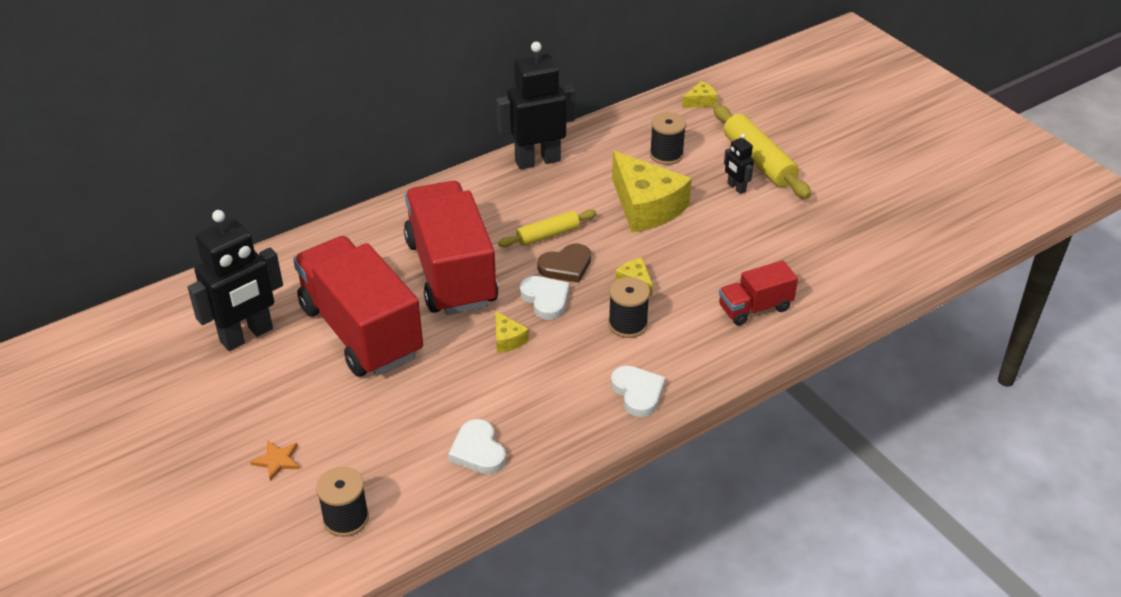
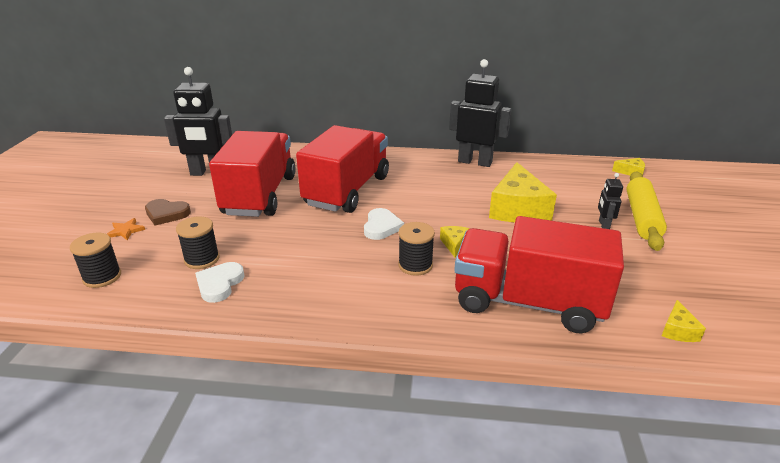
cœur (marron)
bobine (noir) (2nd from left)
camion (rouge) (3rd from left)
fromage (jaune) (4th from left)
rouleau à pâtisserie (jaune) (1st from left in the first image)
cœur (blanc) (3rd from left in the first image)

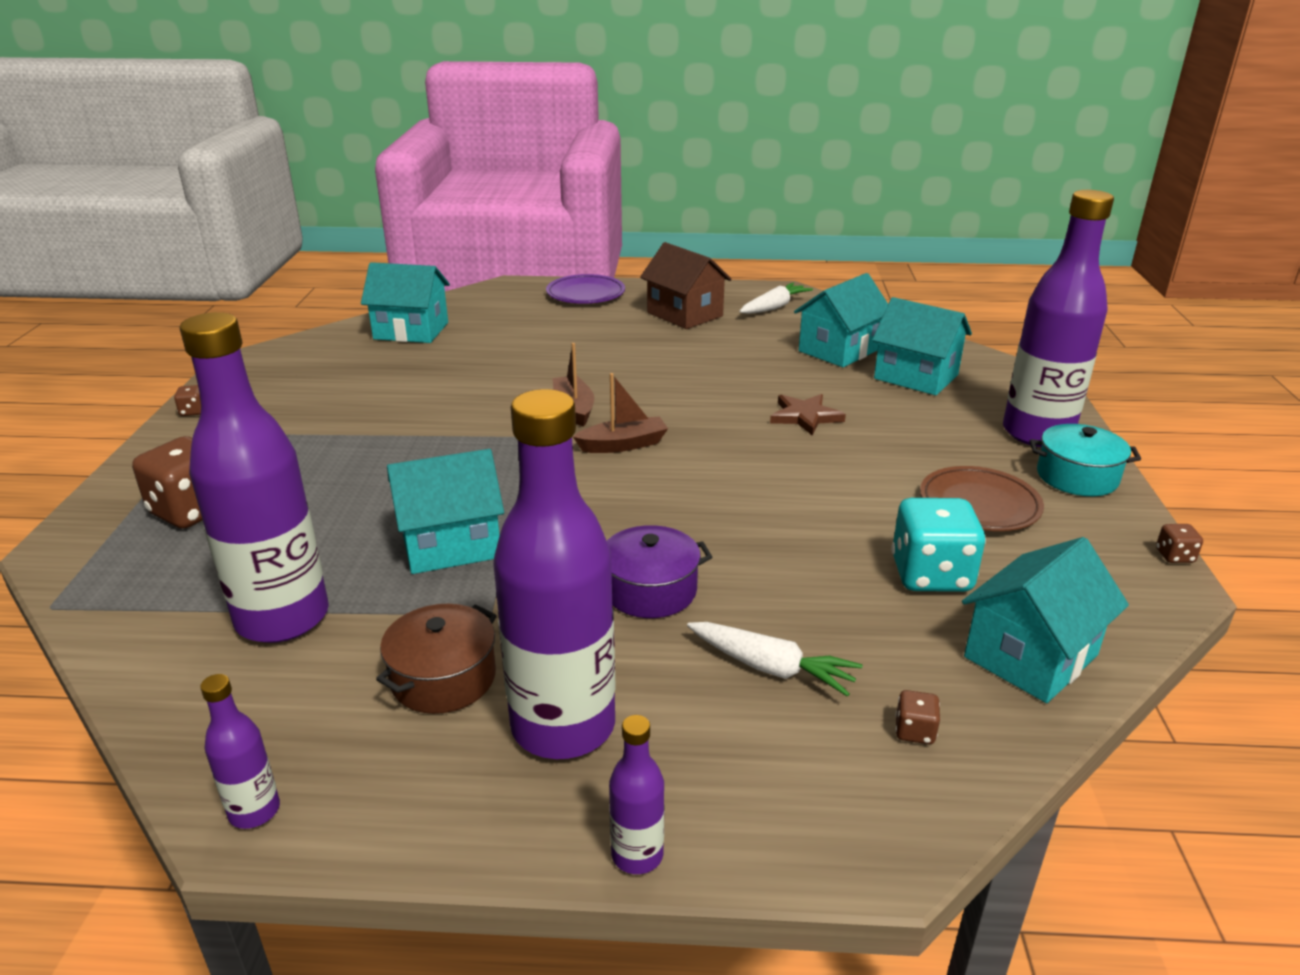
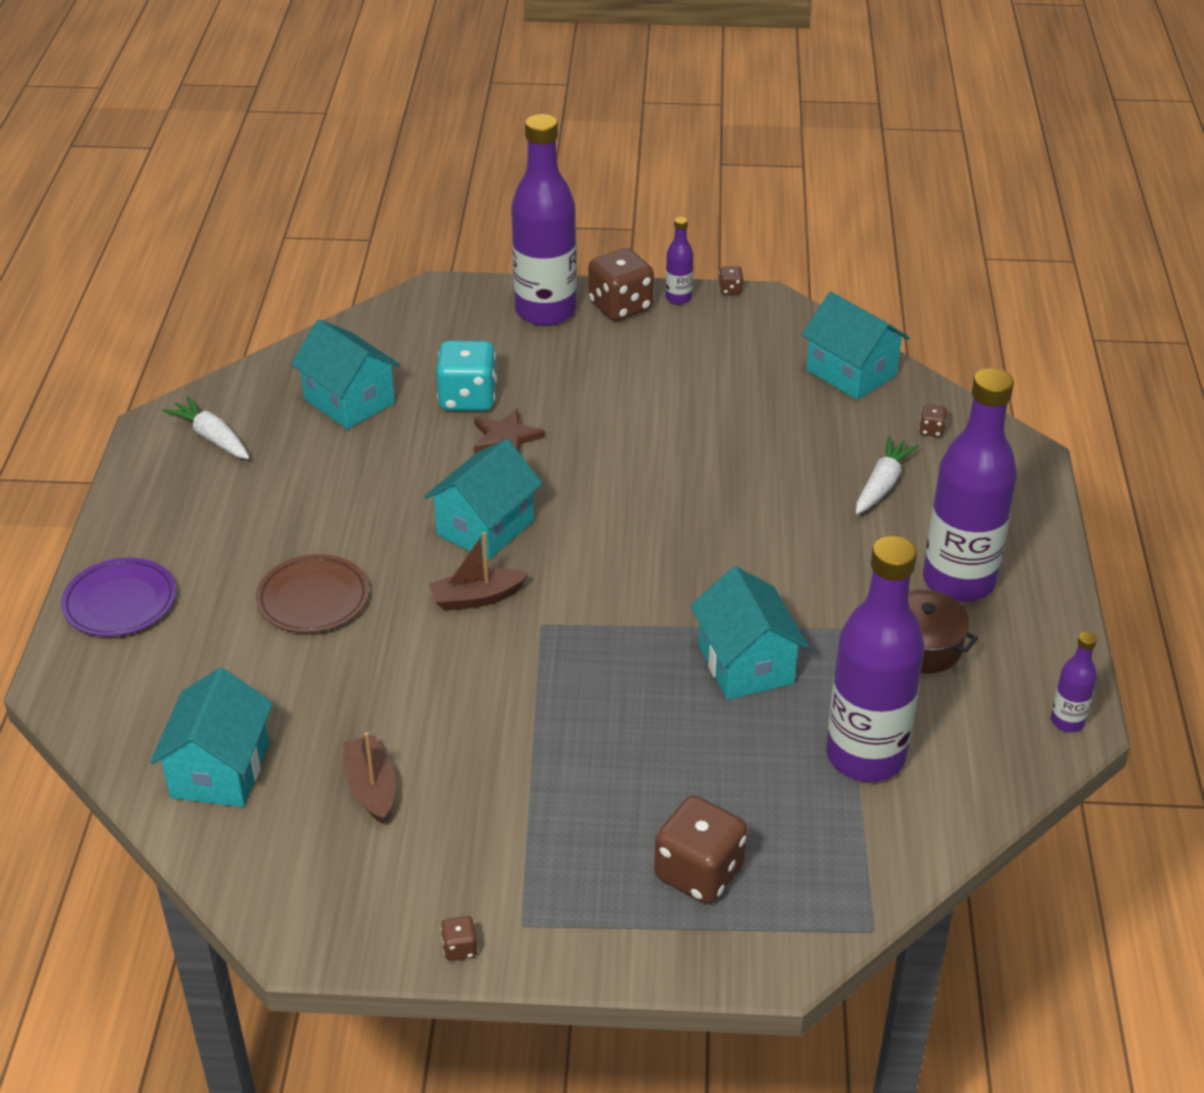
assiette (marron)
bateau (marron) (1st from left)
maison (turquoise) (3rd from left)
dé (turquoise)
dé (marron) (2nd from left)
bouteille (violet) (2nd from left)
marmite (violet)
maison (marron)

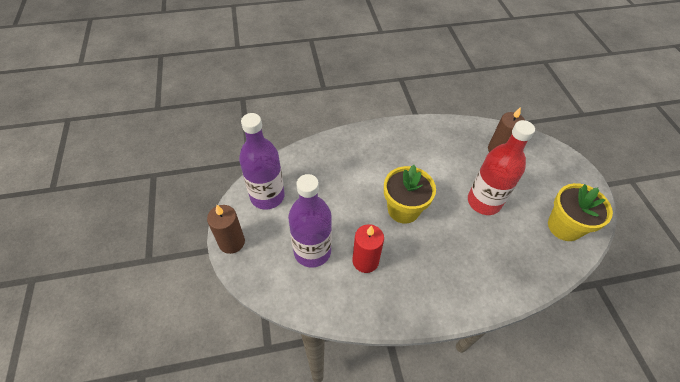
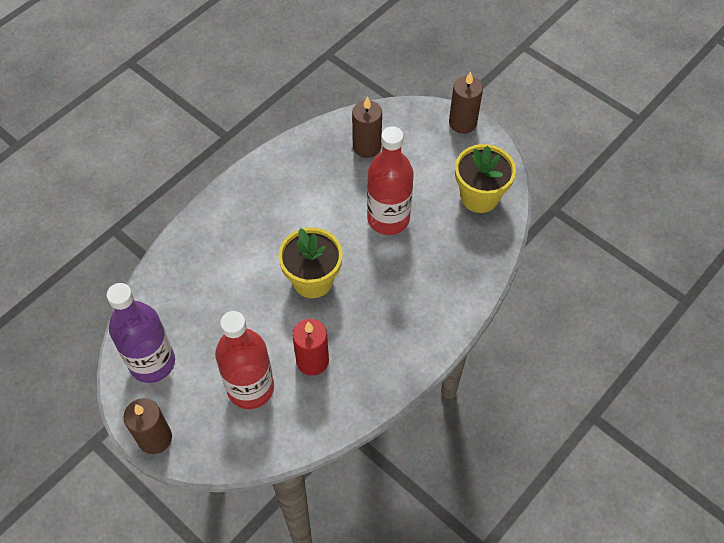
bouteille (rouge) (1st from left)
bougie (marron) (3rd from left)

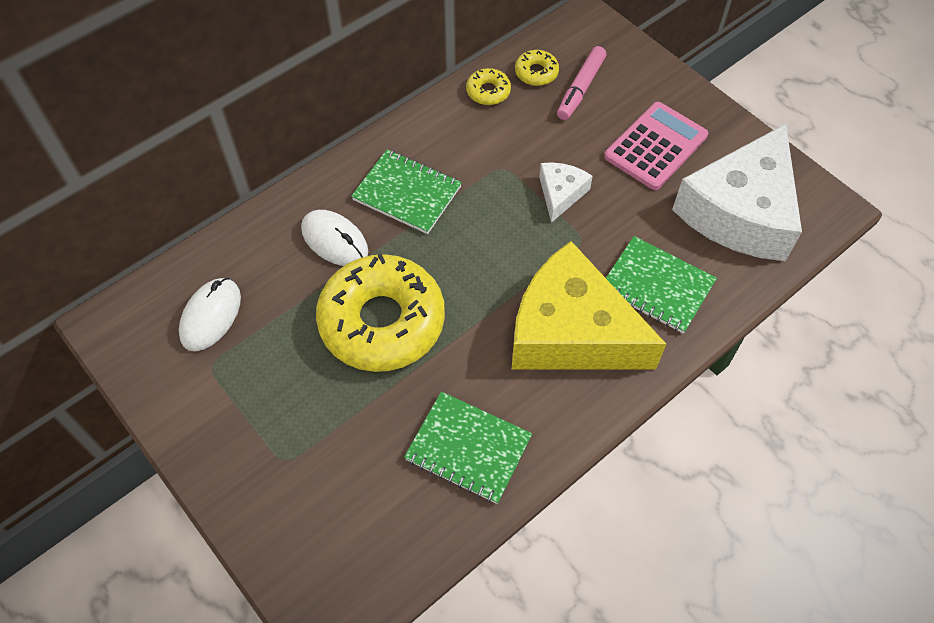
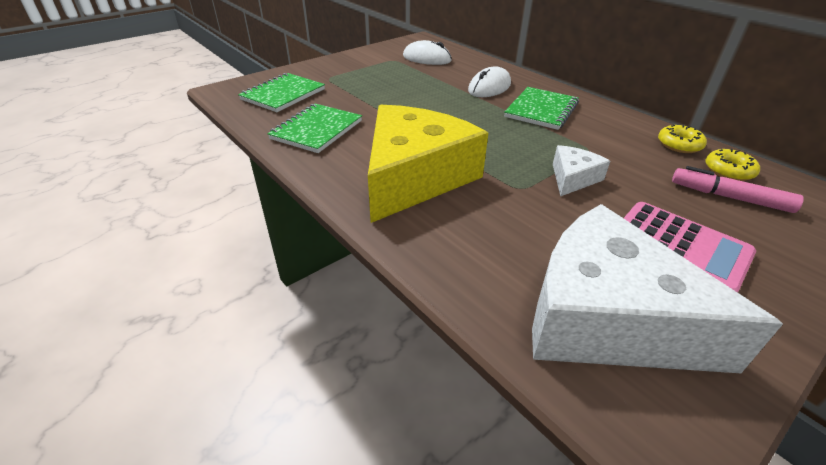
carnet (vert) (1st from left)
fromage (blanc) (1st from left)
beignet (jaune) (1st from left in the first image)

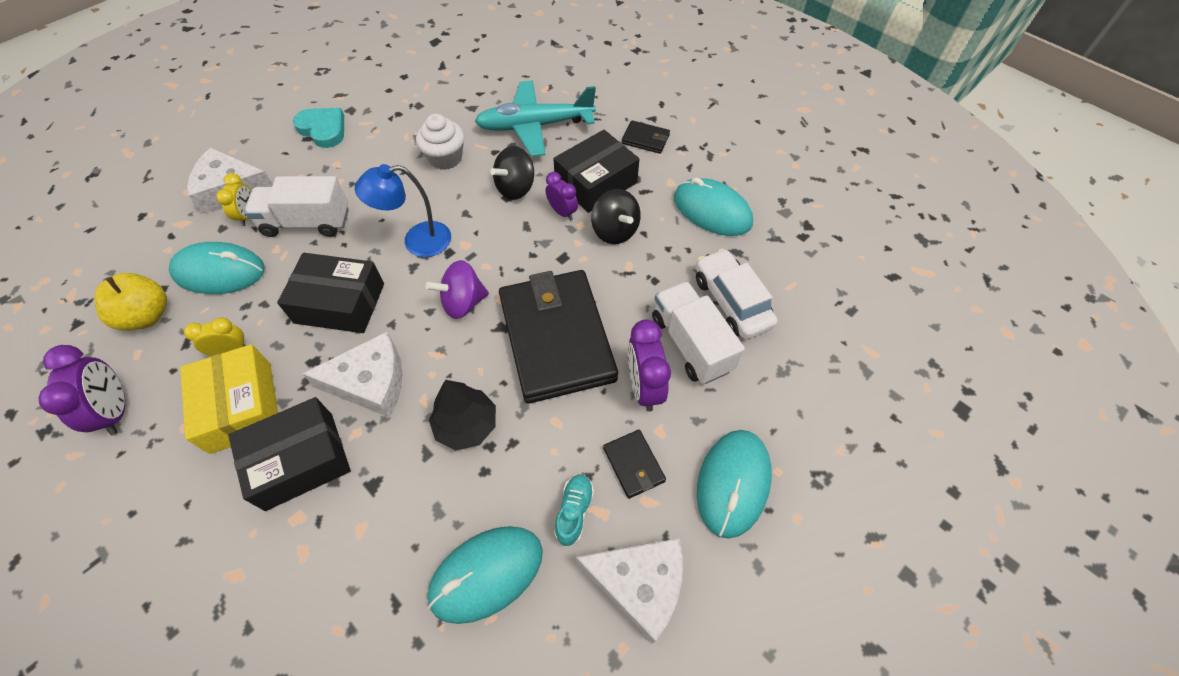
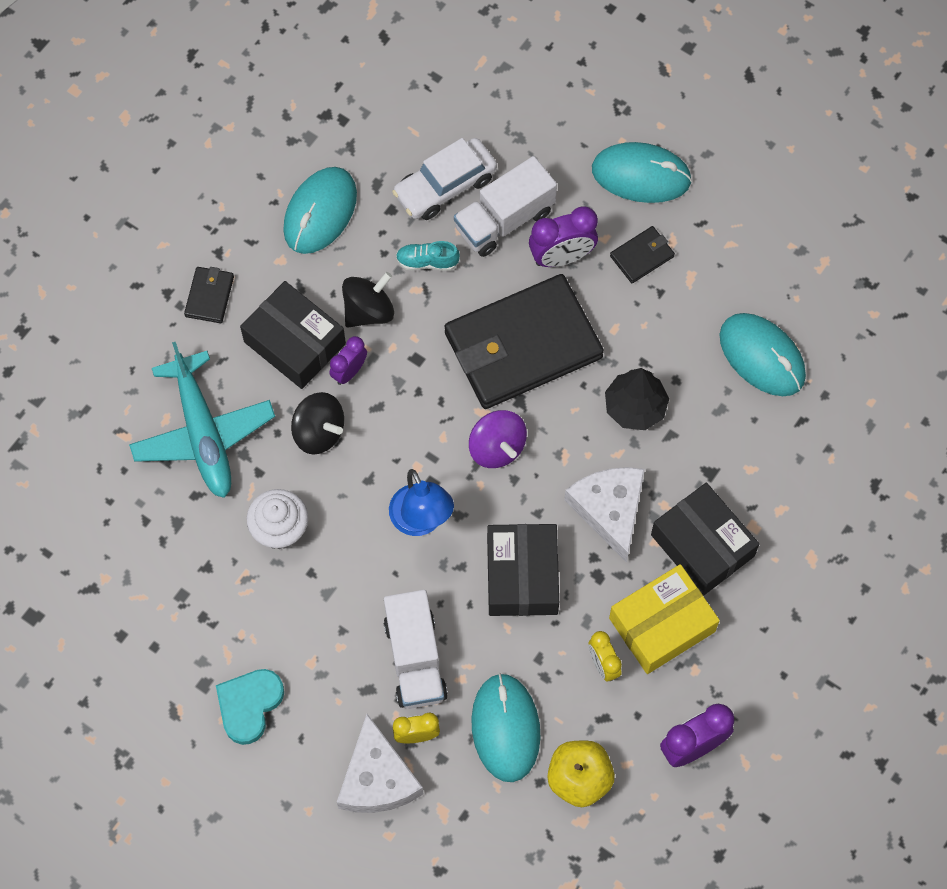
chaussure (turquoise)
fromage (blanc) (3rd from left in the first image)

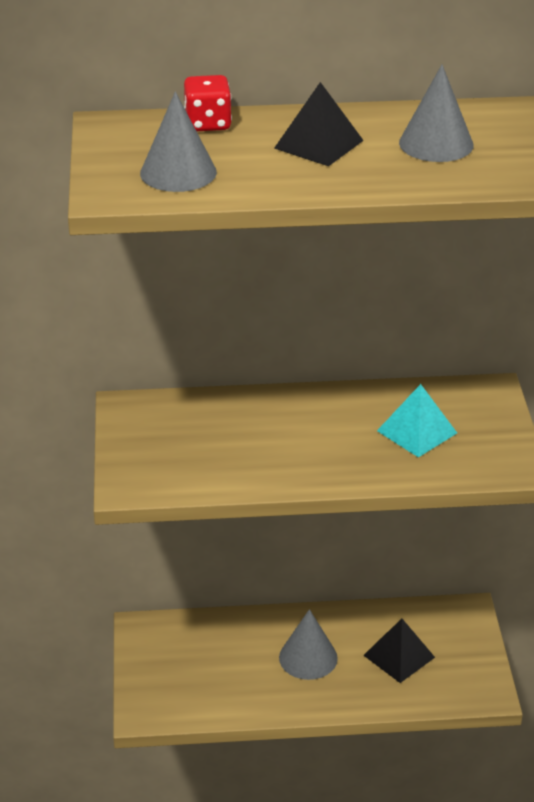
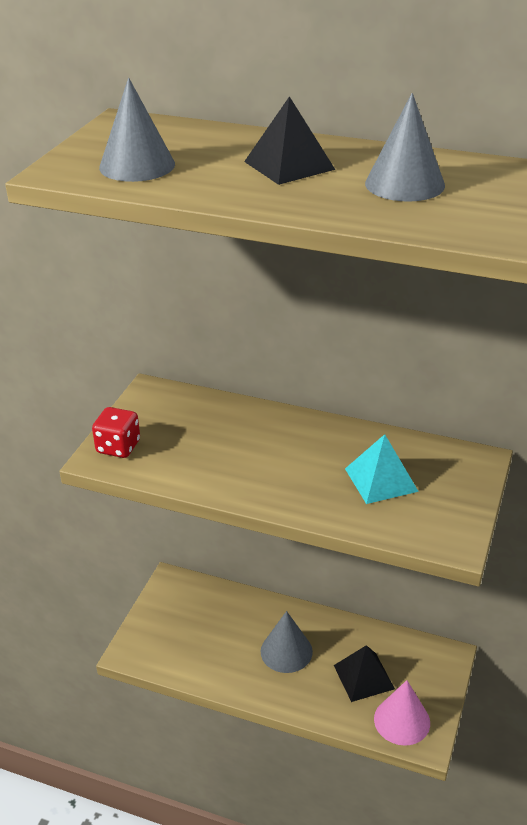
dé (rouge)
cône (rose)

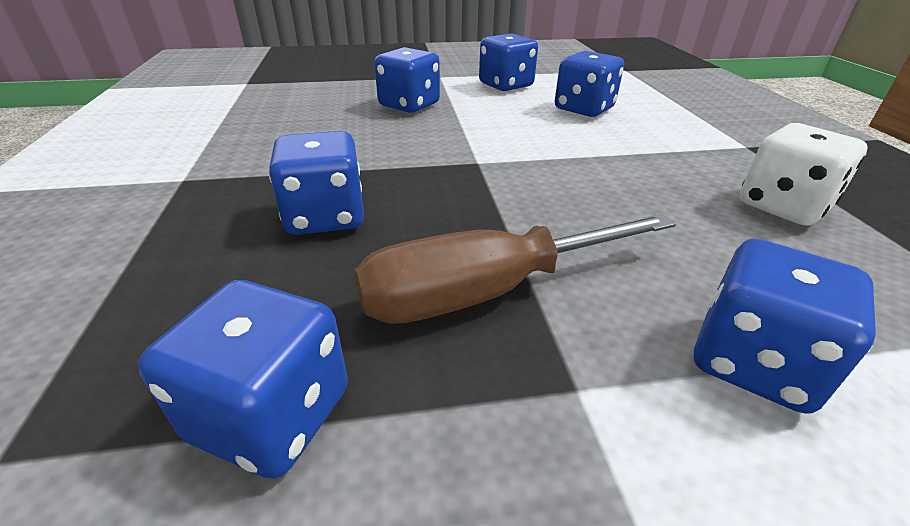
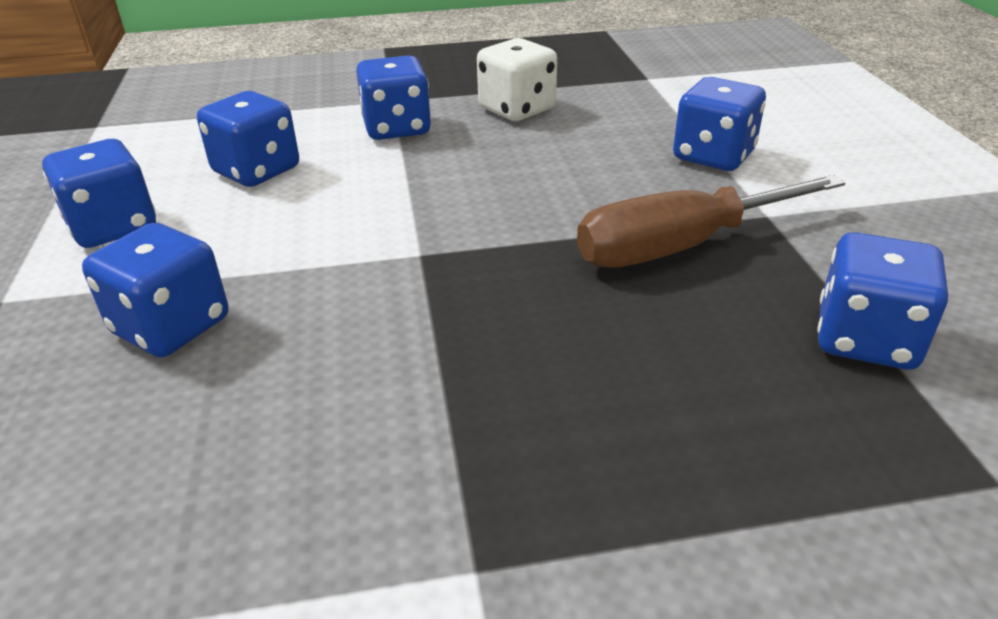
dé (bleu) (4th from left)
tournevis (marron)

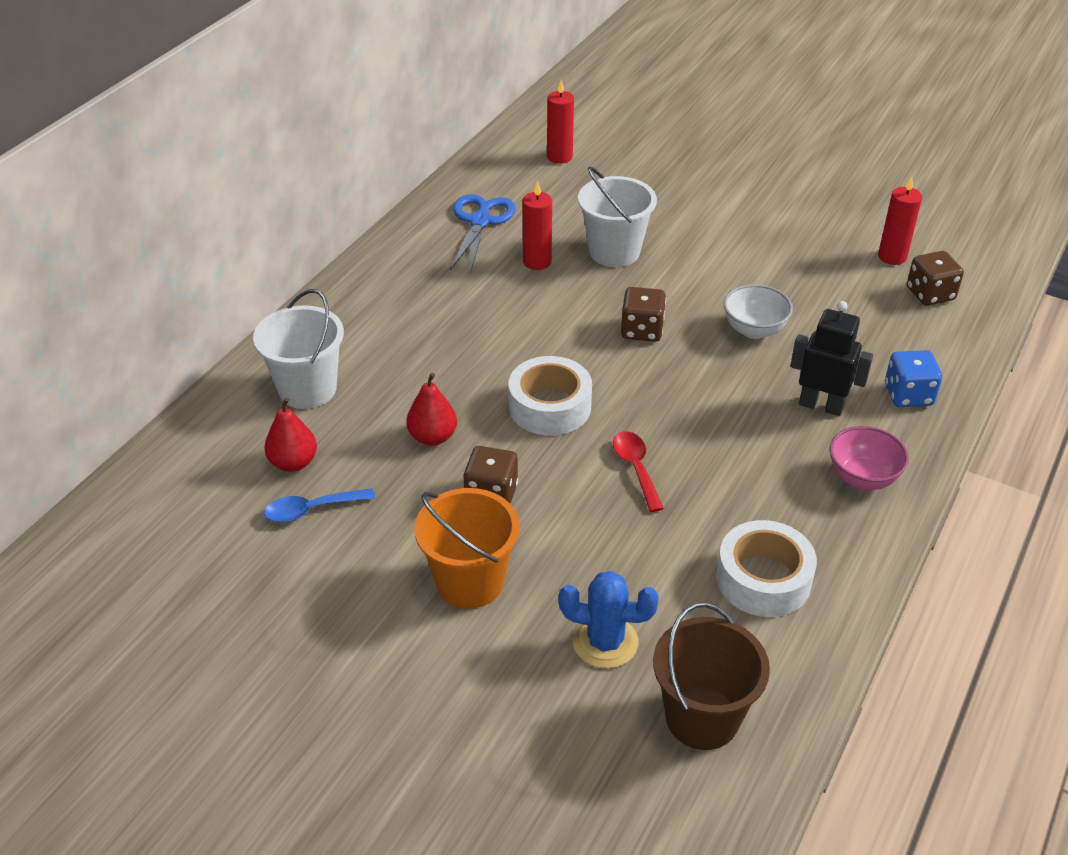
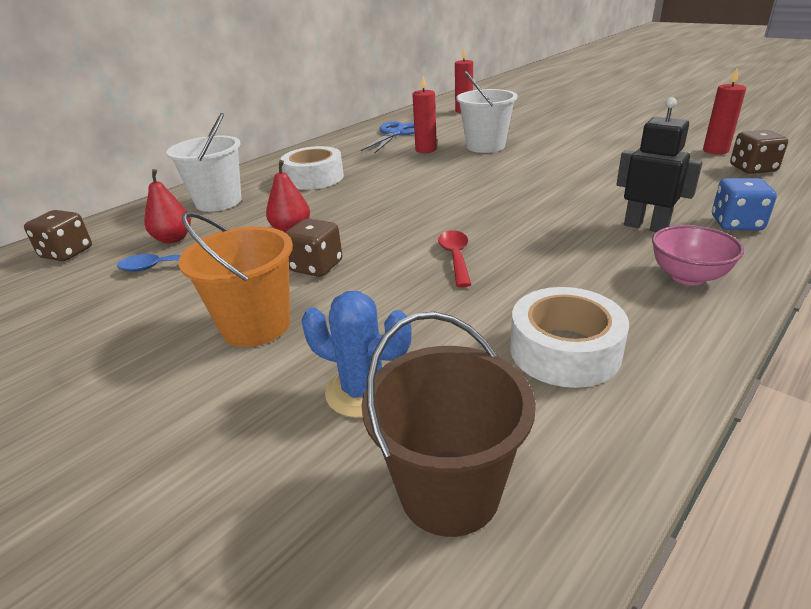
dé (marron) (1st from left)
ruban adhésif (blanc) (1st from left)
bol (blanc)

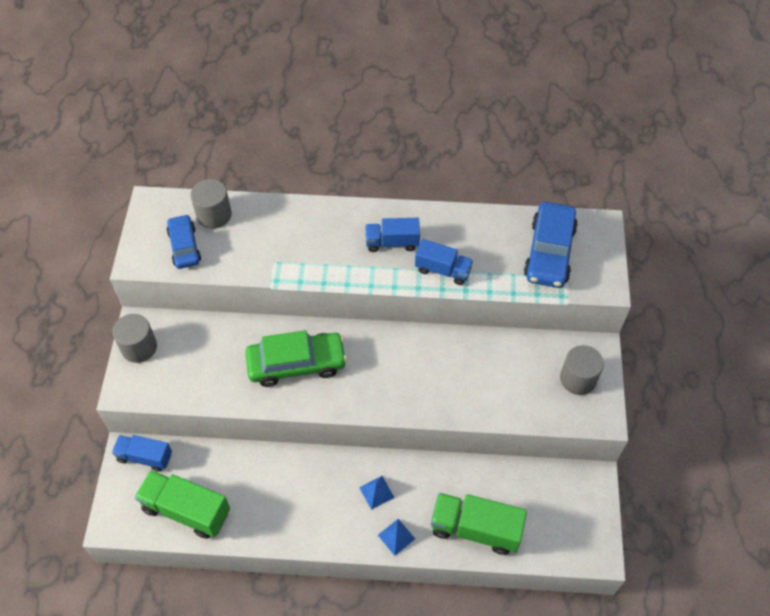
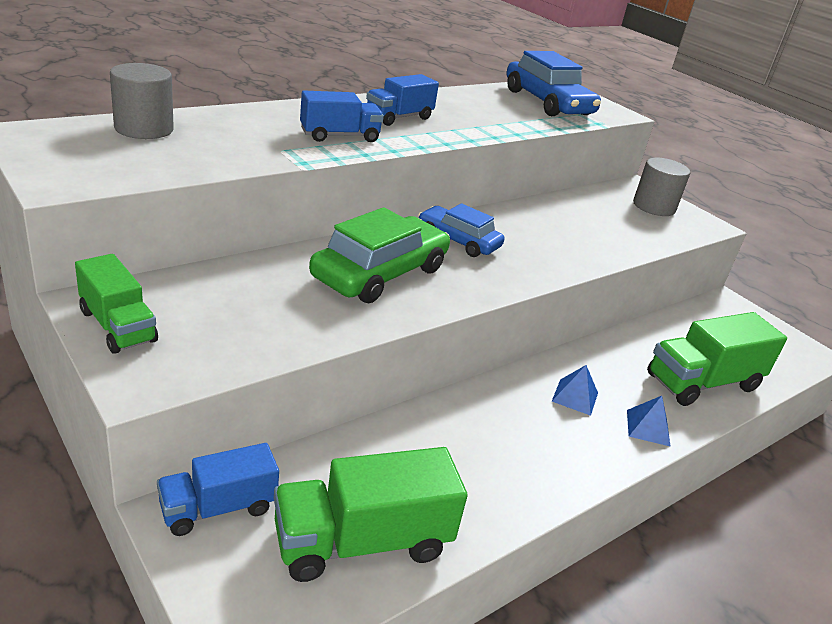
camion (vert) (1st from left)
camion (bleu) (2nd from left)
voiture (bleu) (1st from left)

